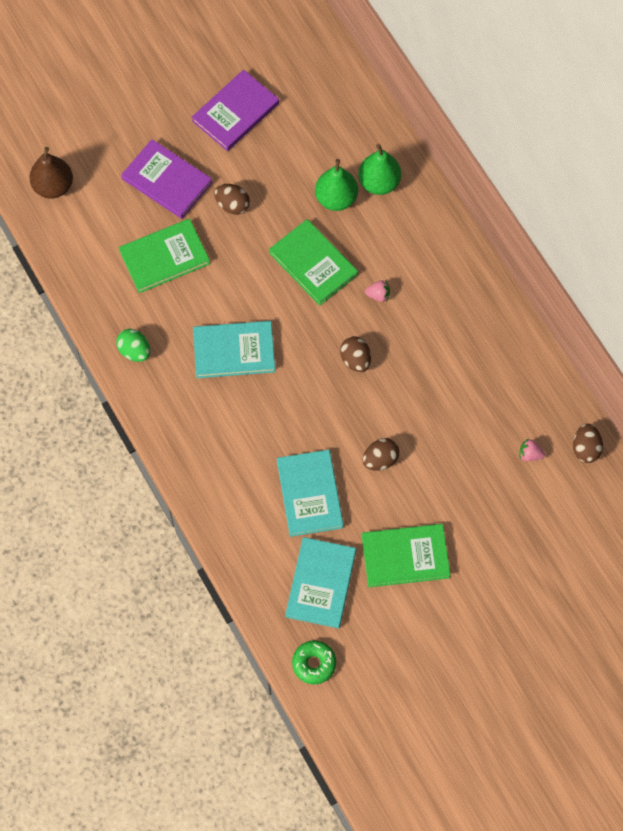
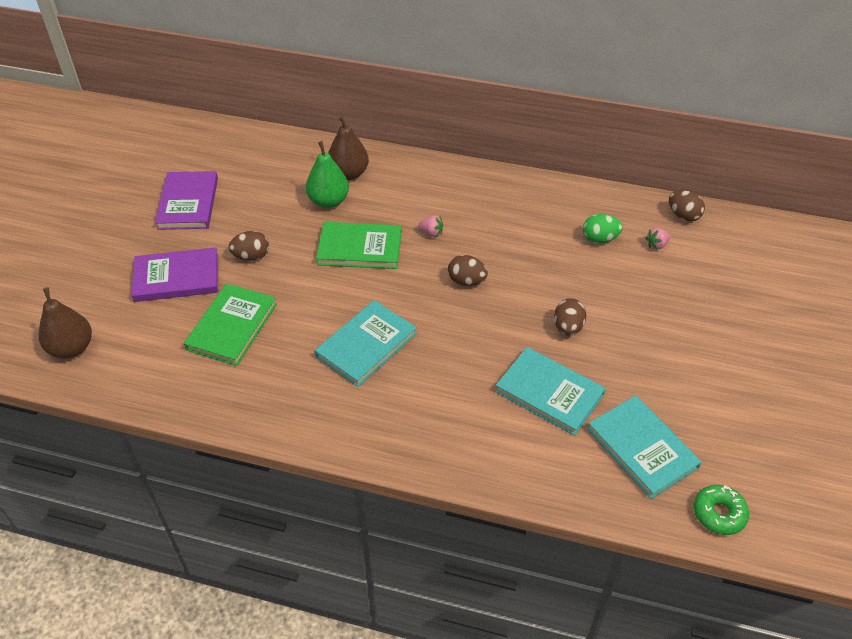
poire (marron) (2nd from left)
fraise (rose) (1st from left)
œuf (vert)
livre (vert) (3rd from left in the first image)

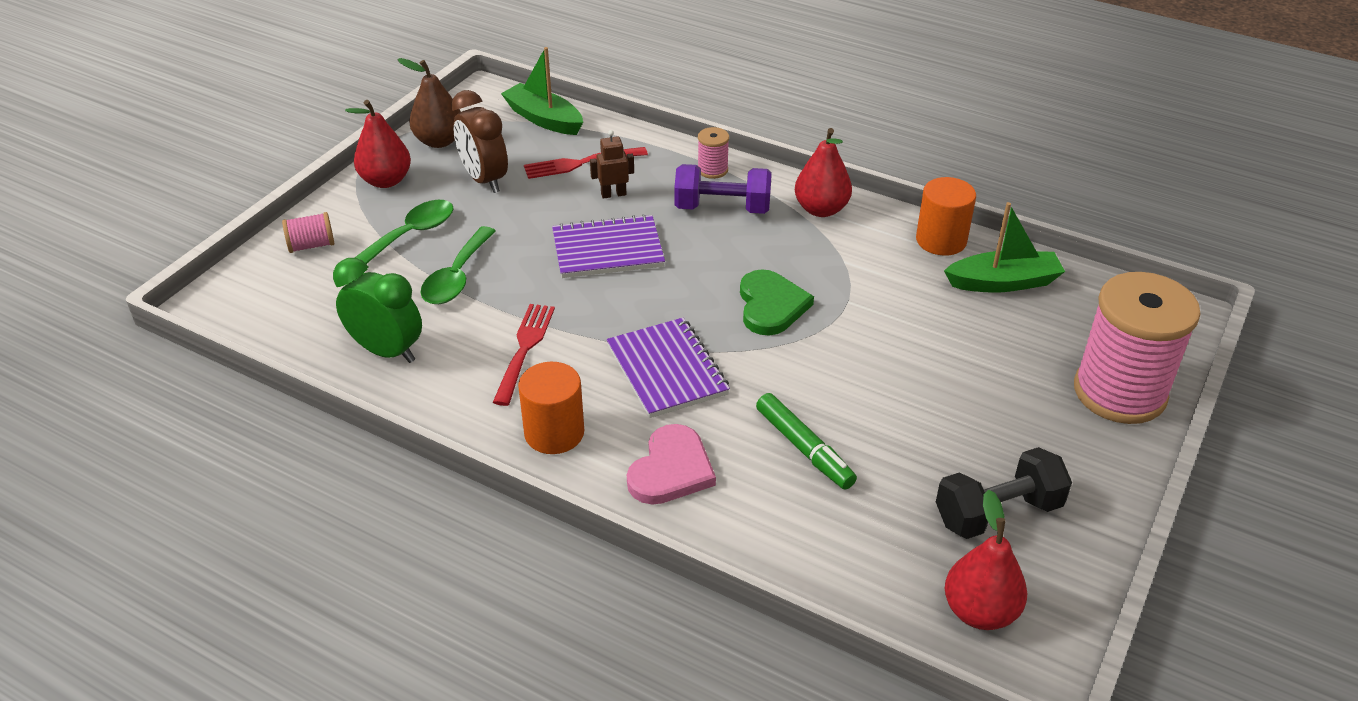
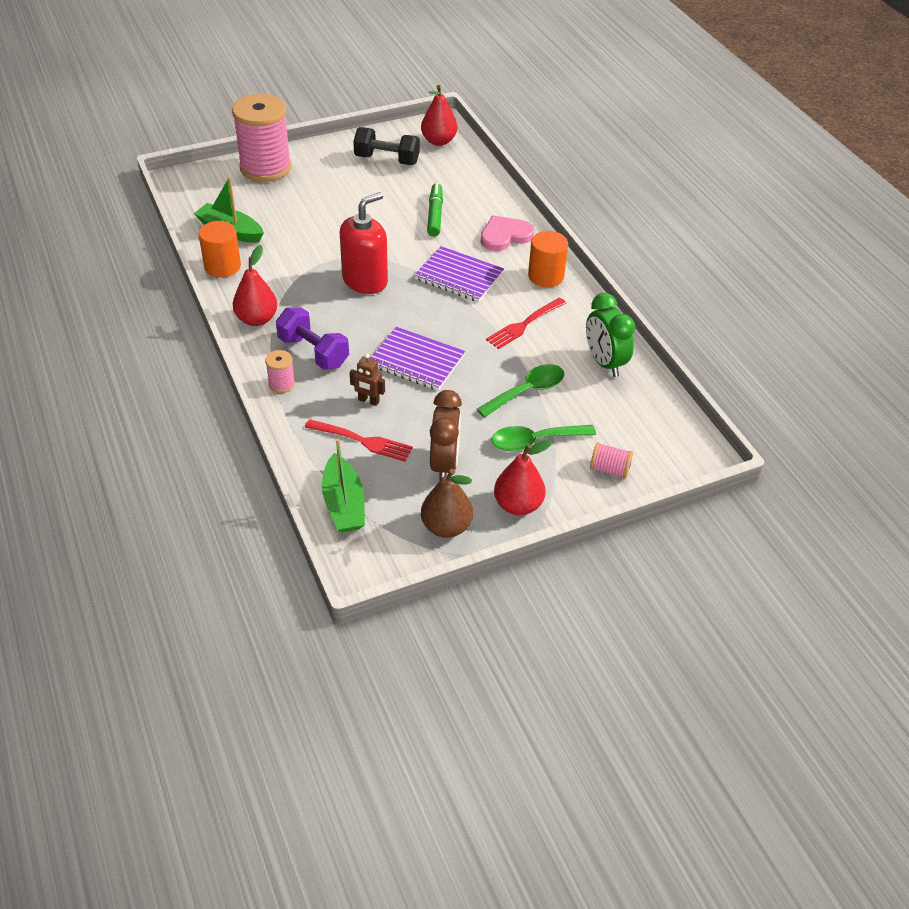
distributeur de savon (rouge)
carnet (violet) (2nd from left)

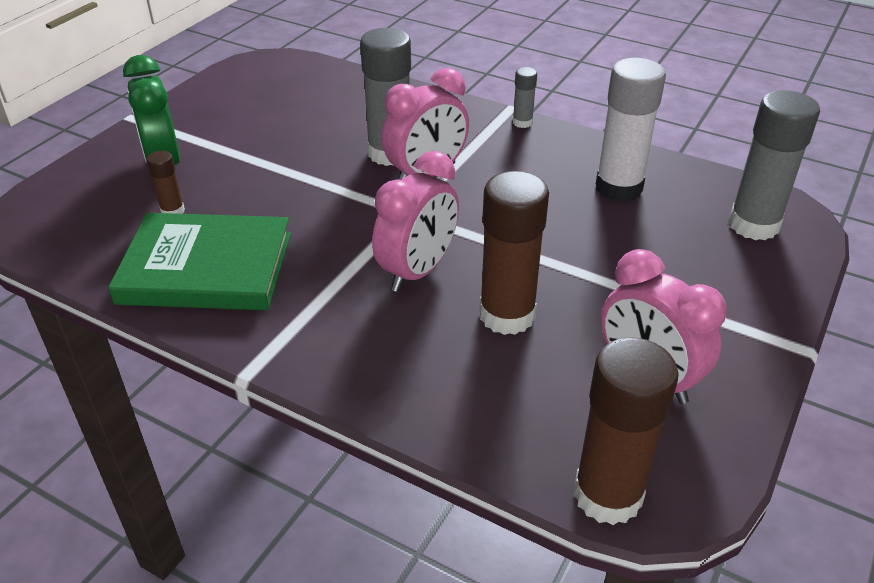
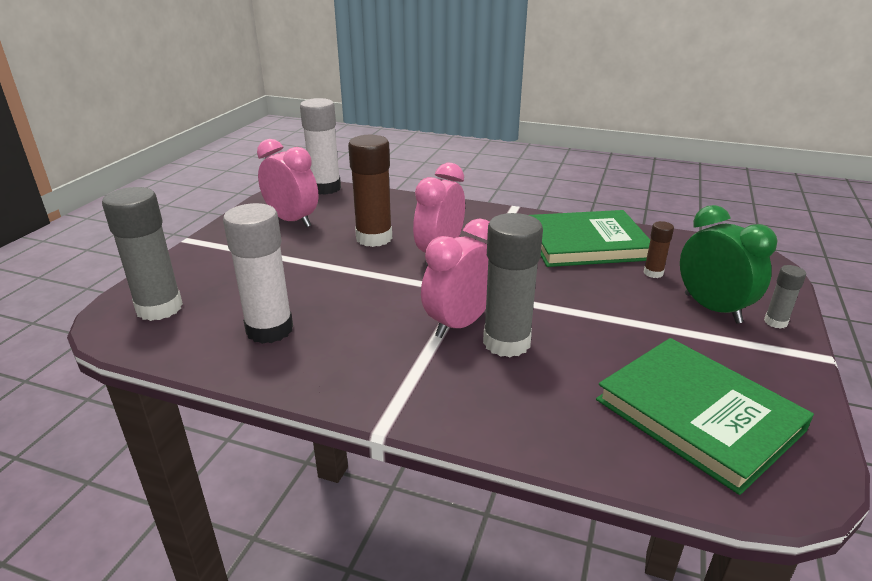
bâton de colle (blanc) (2nd from left)
livre (vert) (2nd from left)
bâton de colle (gris) (3rd from left)

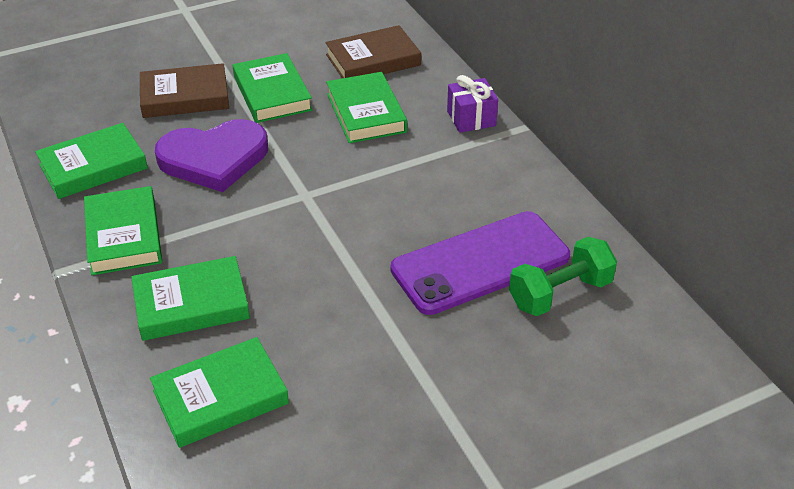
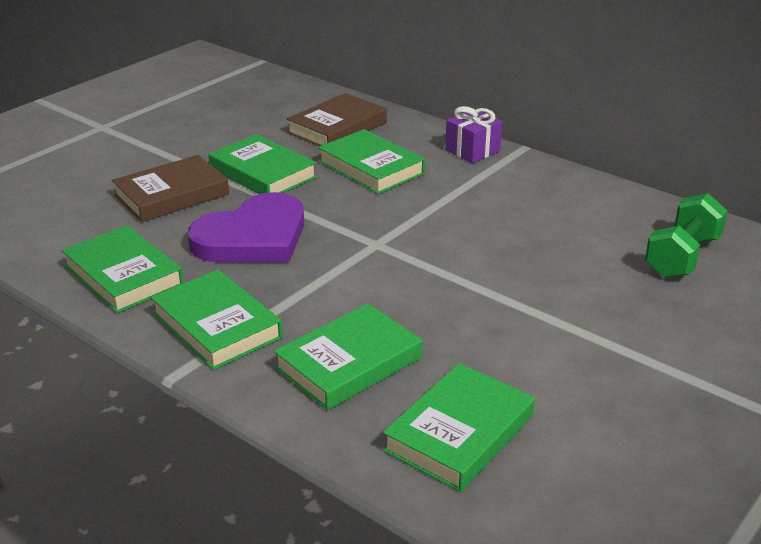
livre (vert) (1st from left)
téléphone (violet)

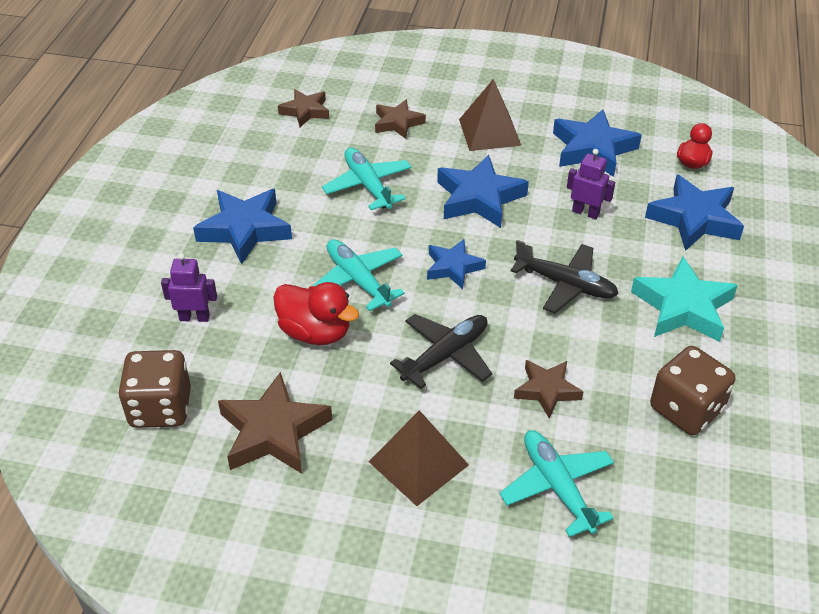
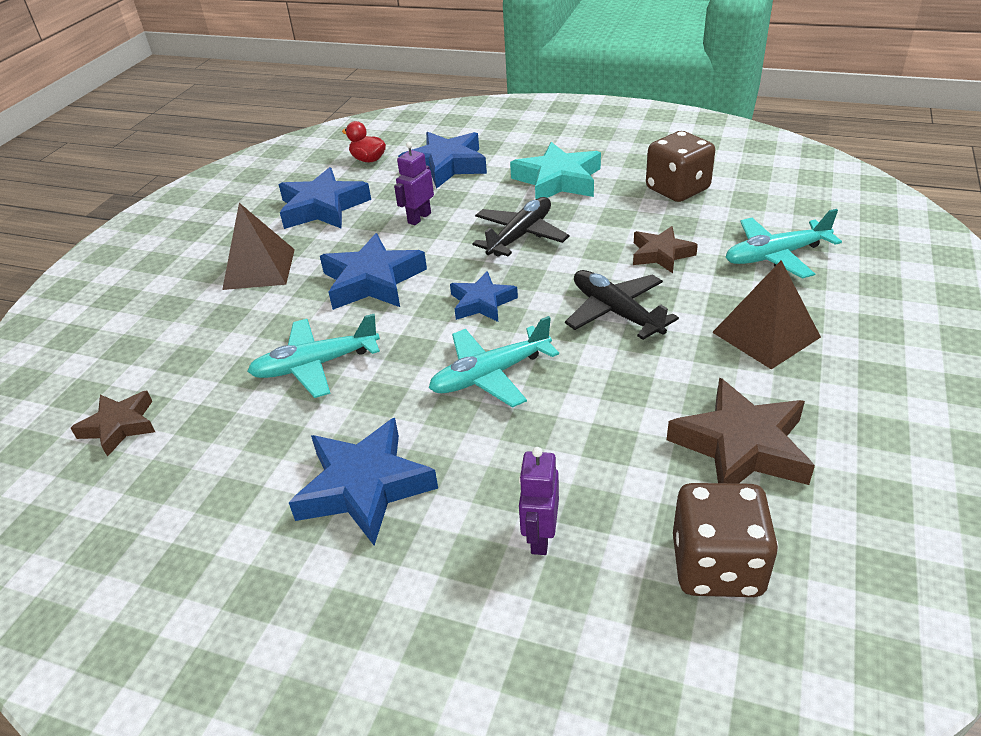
canard (rouge) (1st from left in the first image)
étoile (marron) (3rd from left in the first image)

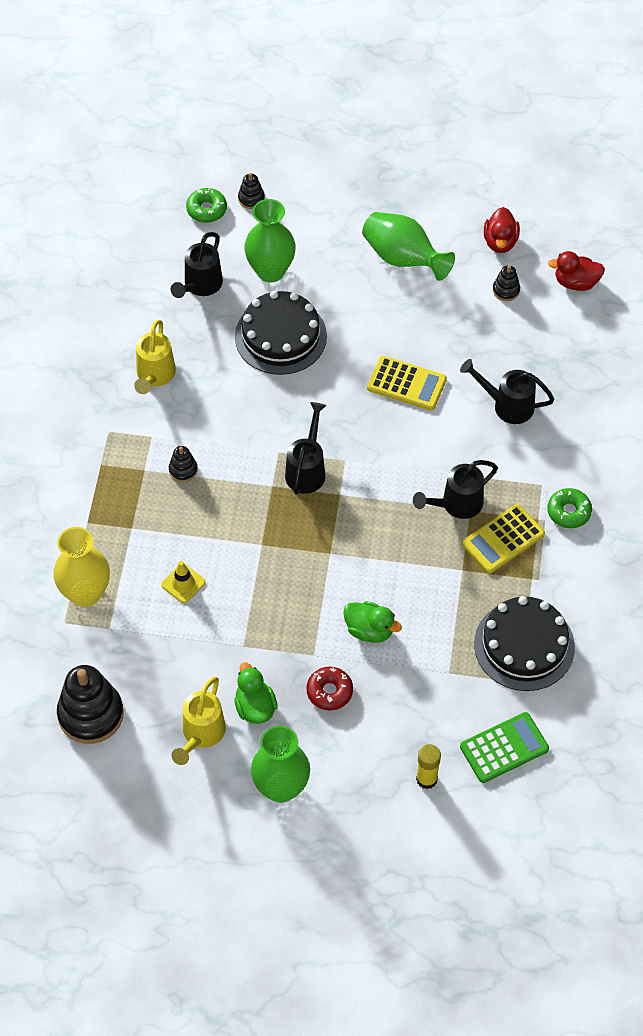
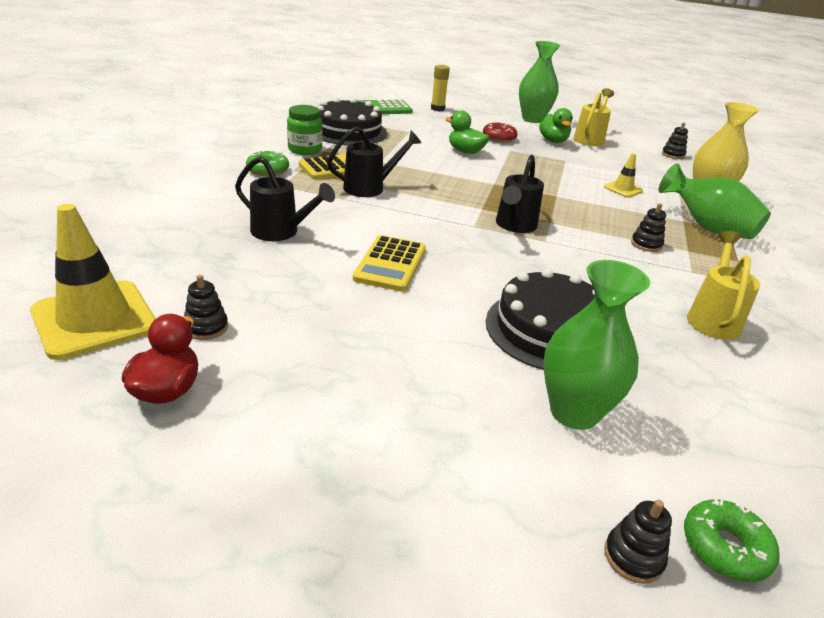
cône de chantier (jaune) (1st from left)
bocal (vert)
calculatrice (jaune) (2nd from left)
vase (vert) (3rd from left)
jouet à empiler (noir) (4th from left)
arrosoir (noir) (1st from left in the first image)

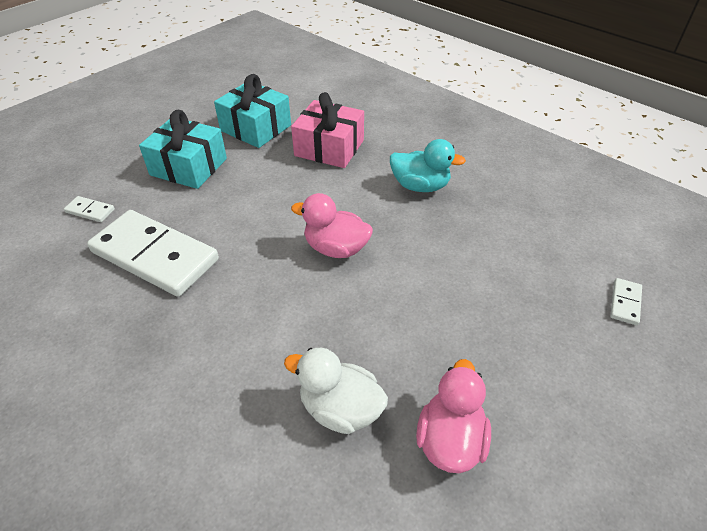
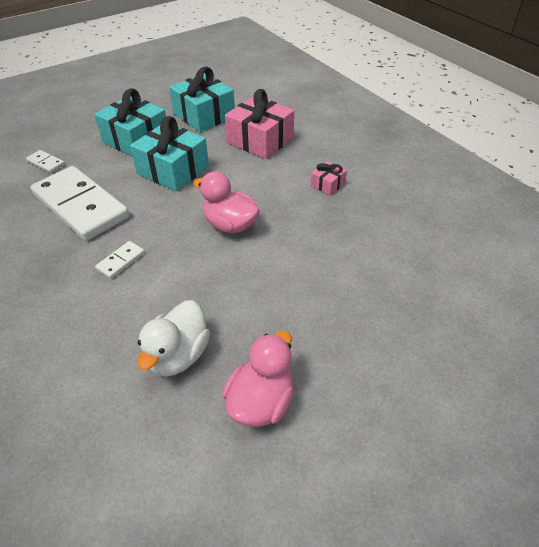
domino (blanc) (3rd from left)
cadeau (turquoise) (2nd from left)
canard (blanc)
cadeau (rose) (2nd from left)

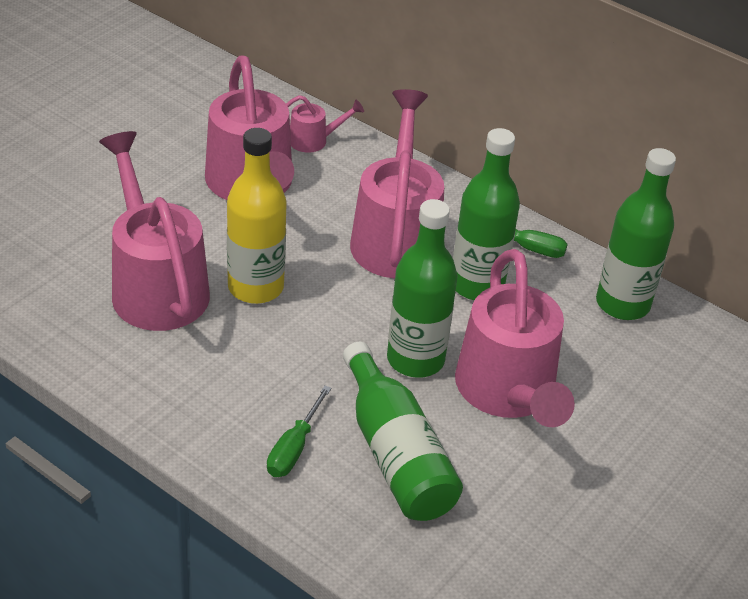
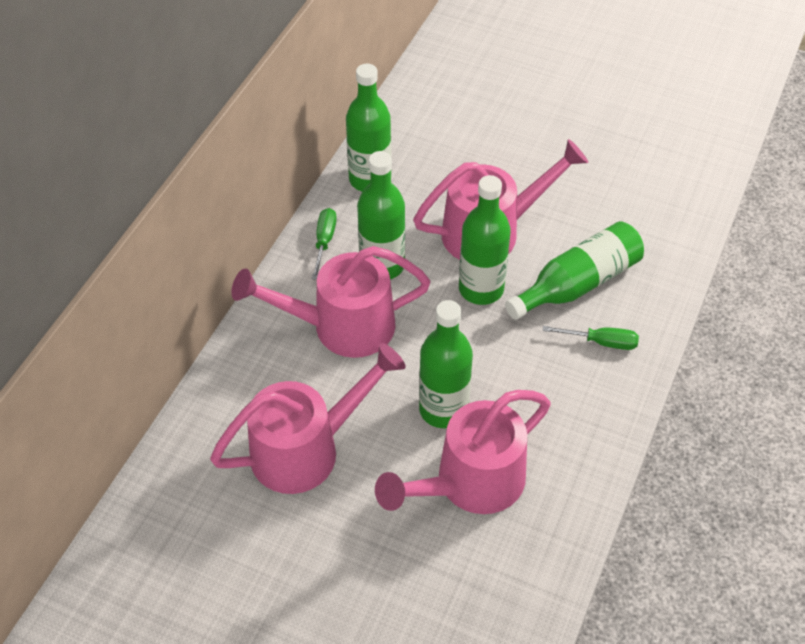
bouteille (vert) (3rd from left)
arrosoir (rose) (3rd from left in the first image)

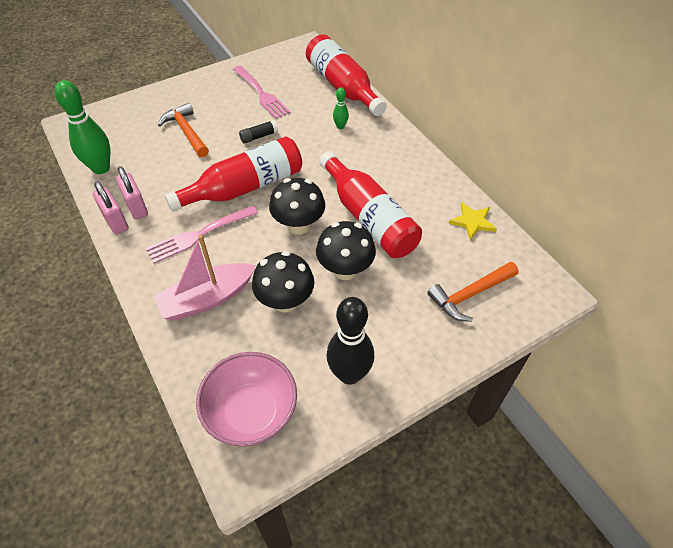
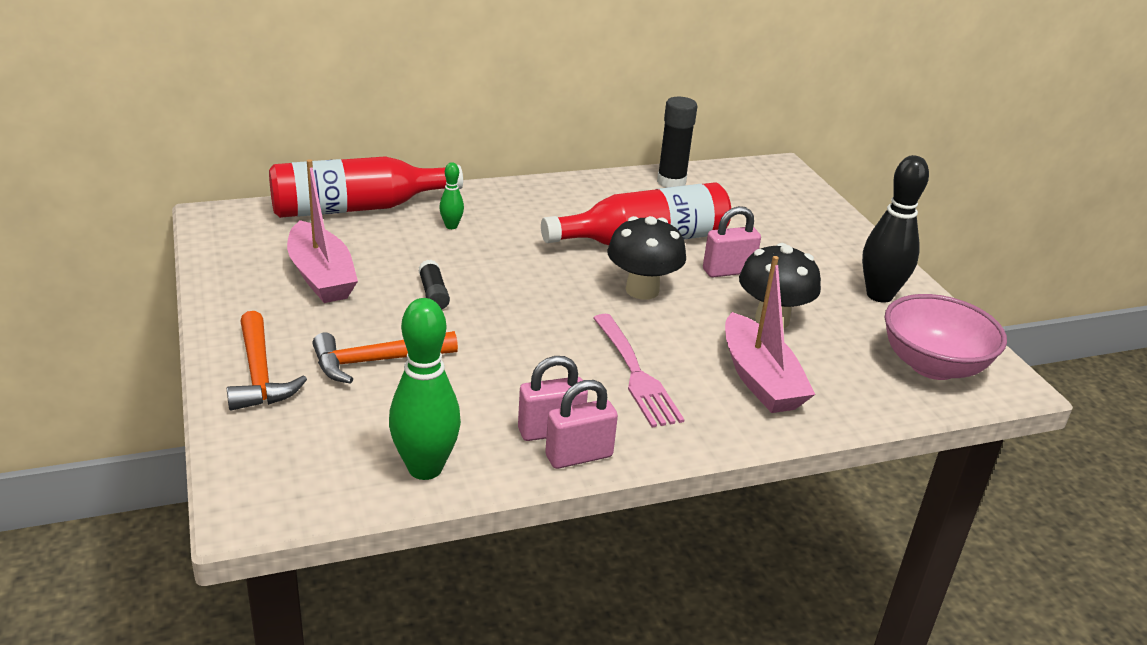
marteau (orange) (1st from left)
bateau (rose) (1st from left)
bâton de colle (noir) (2nd from left)
cadenas (rose) (3rd from left)
bouteille (rouge) (1st from left in the first image)

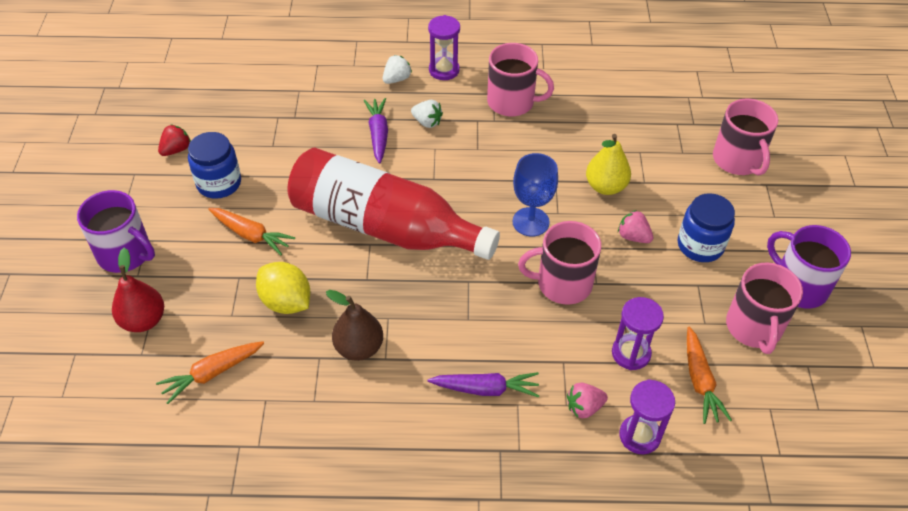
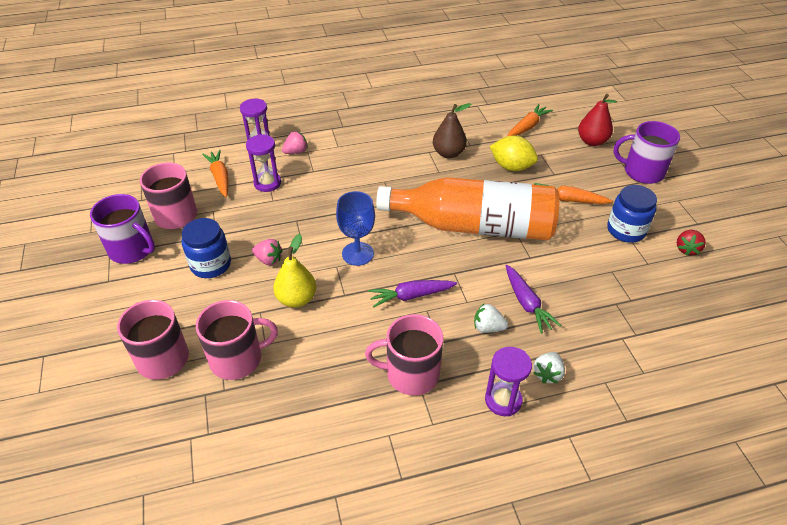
tasse (rose) (3rd from left)
carotte (violet) (1st from left)
bouteille (orange)

